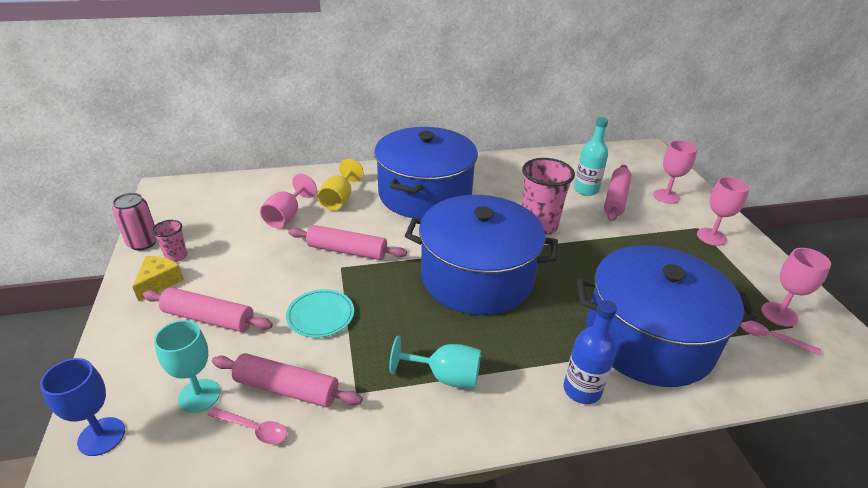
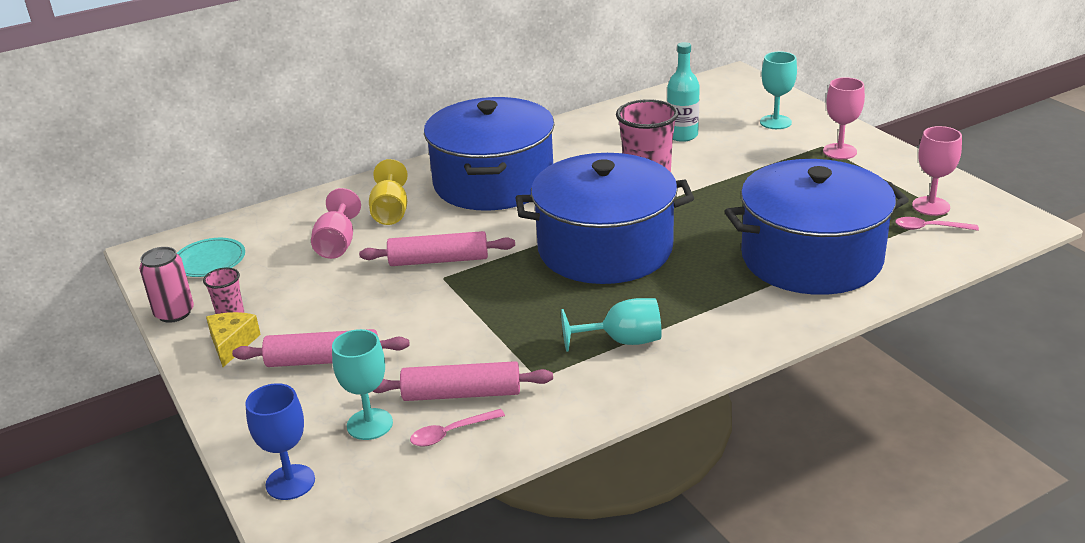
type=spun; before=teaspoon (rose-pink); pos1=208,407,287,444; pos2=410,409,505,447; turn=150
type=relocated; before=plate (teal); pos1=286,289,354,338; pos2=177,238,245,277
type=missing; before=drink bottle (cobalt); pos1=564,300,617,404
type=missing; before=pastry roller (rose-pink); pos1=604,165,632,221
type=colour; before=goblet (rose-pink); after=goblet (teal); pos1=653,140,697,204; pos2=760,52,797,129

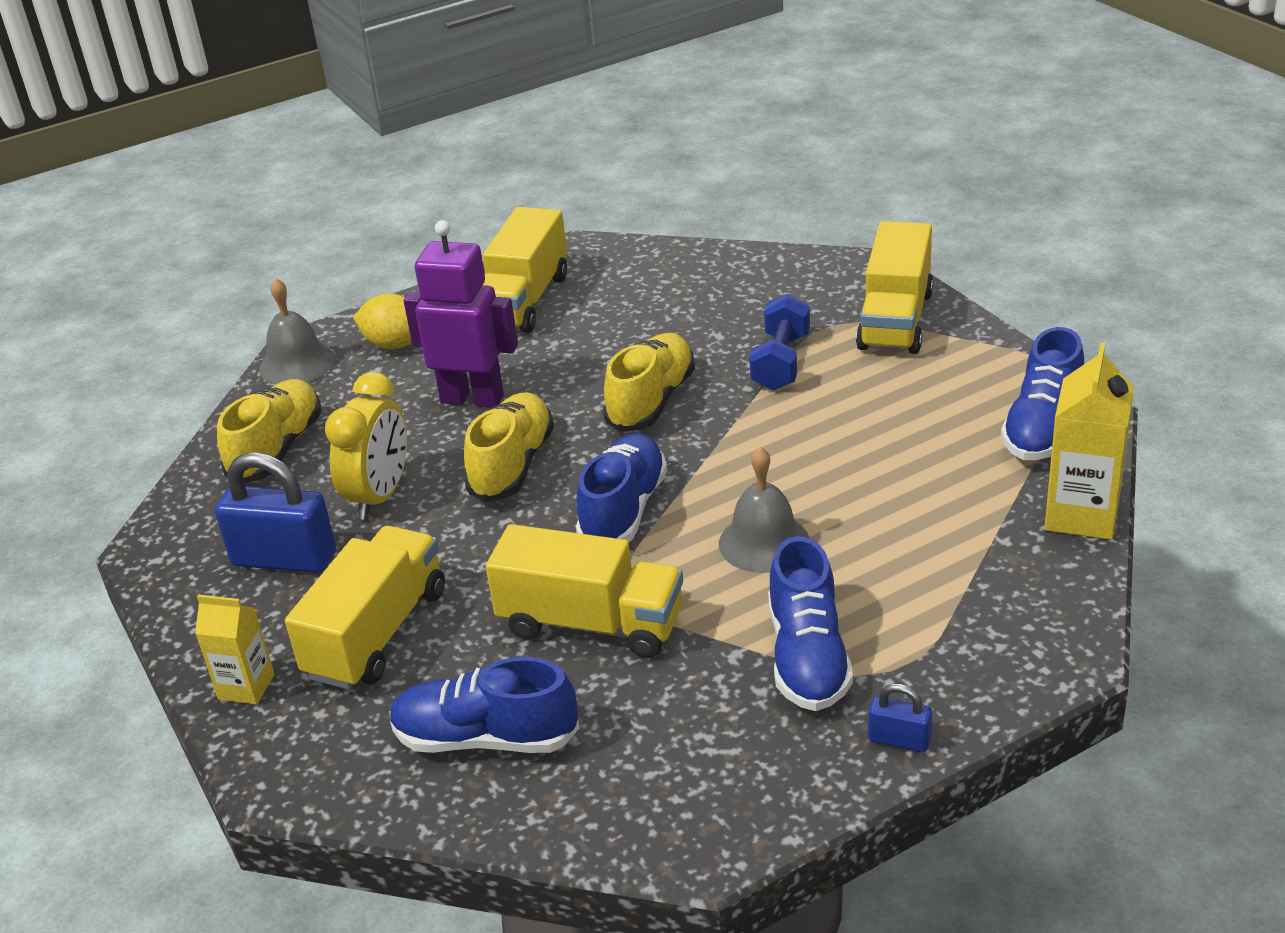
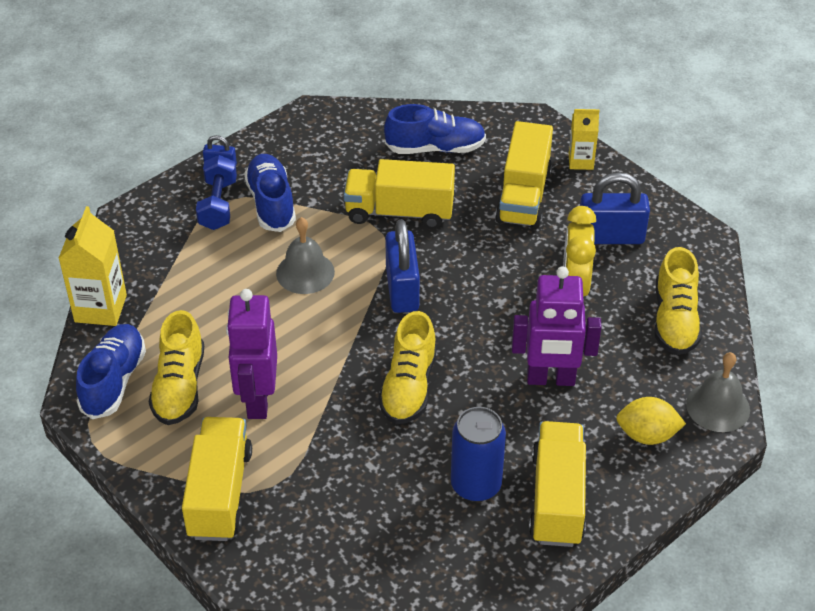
type=relocated; before=lace-up shoe (bright yellow); pos1=464,392,554,502; pos2=149,310,204,425
type=exchanged; before=lace-up shoe (cobalt); after=lock (cobalt); pos1=576,433,667,542; pos2=385,219,420,313
type=relocated; before=dumbbell (cobalt); pos1=749,294,810,391; pos2=196,155,237,230
type=appeared; after=toy robot (purple); pos2=226,289,277,419
type=appeared; after=tin (cobalt); pos2=451,407,506,502

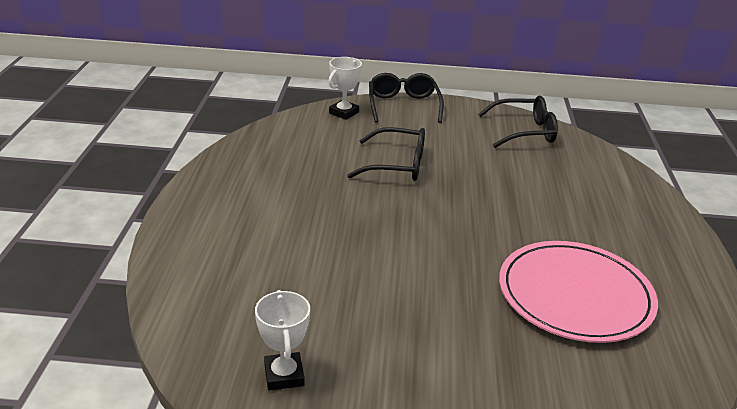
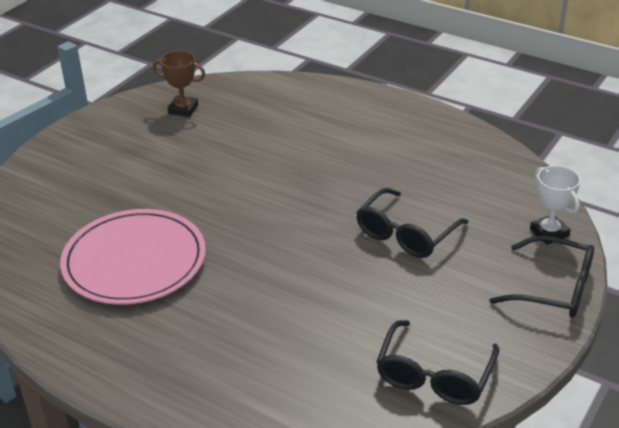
type=colour; before=prize cup (snow-white); after=prize cup (brown); pos1=255,290,310,391; pos2=153,51,205,117

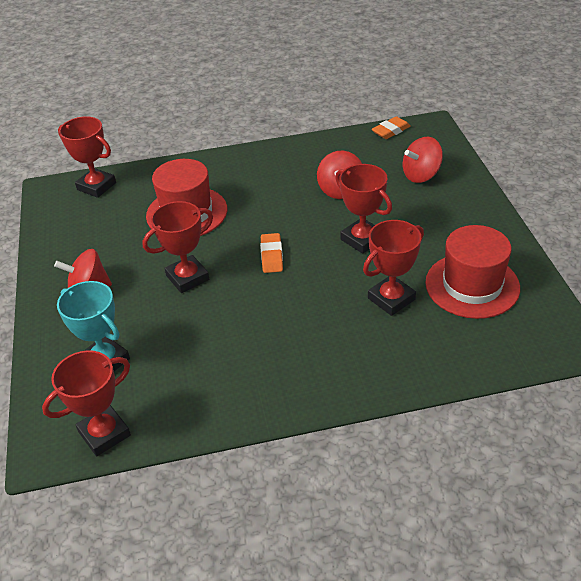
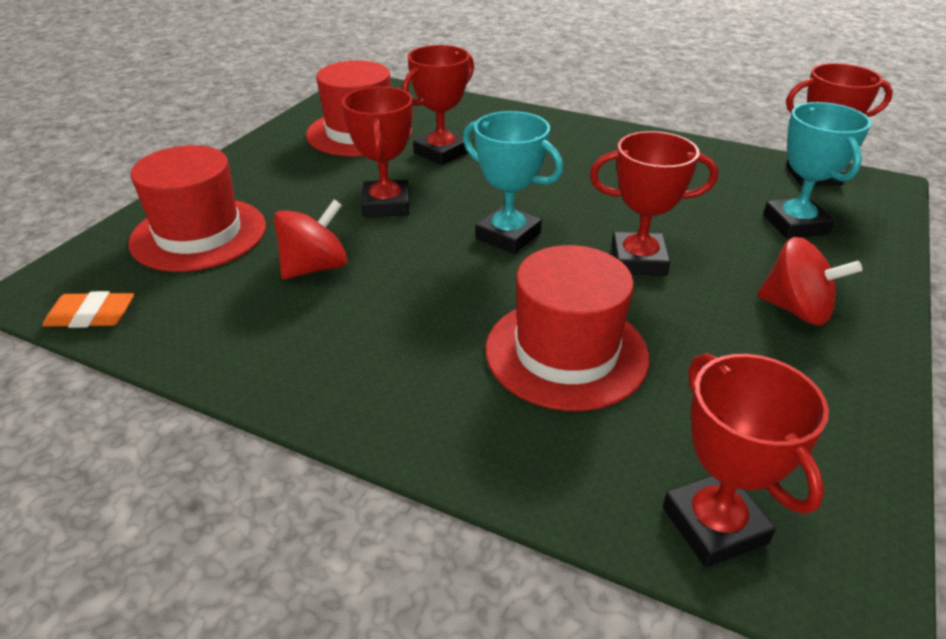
type=exchanged; before=pencil eraser (orange); after=prize cup (teal); pos1=260,233,283,273; pos2=463,111,563,254
type=spun; before=prize cup (red); pos1=363,220,424,316; pos2=402,45,474,165; turn=-45
type=exchanged; before=whirligig (red); after=hat (red); pos1=403,137,443,183; pos2=128,145,266,272

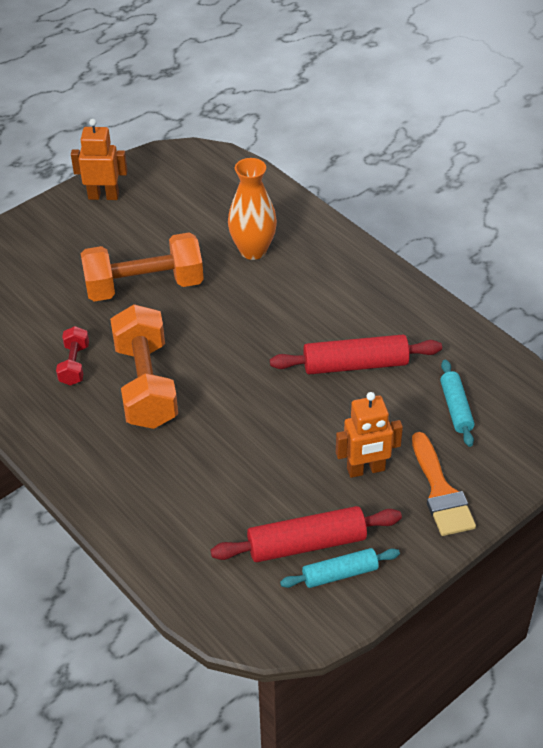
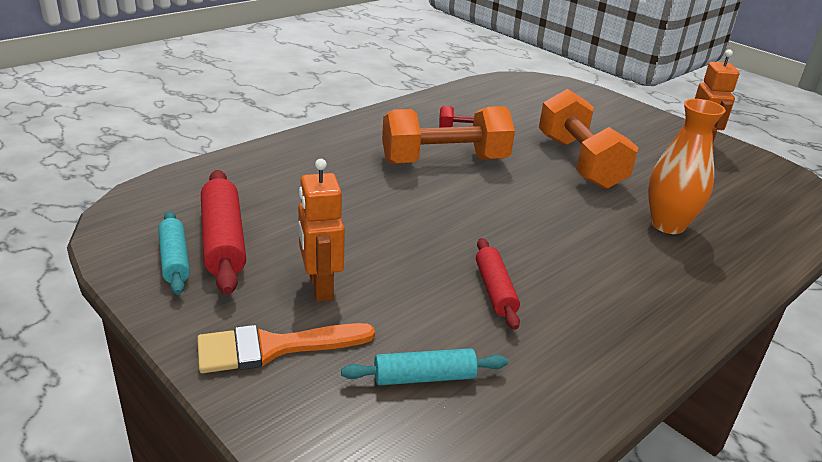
type=size; before=pastry roller (red); pos1=270,335,442,374; pos2=476,238,520,330; scale=0.63

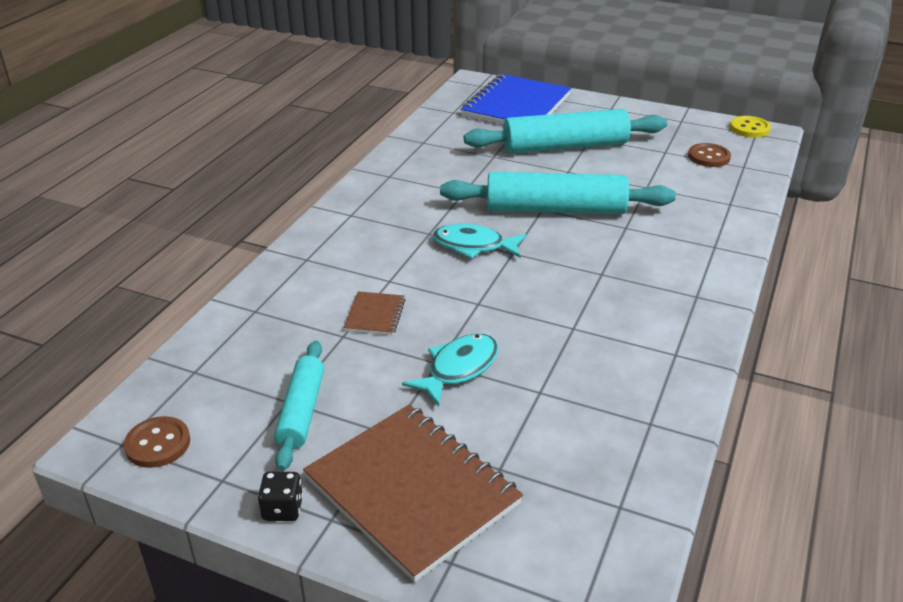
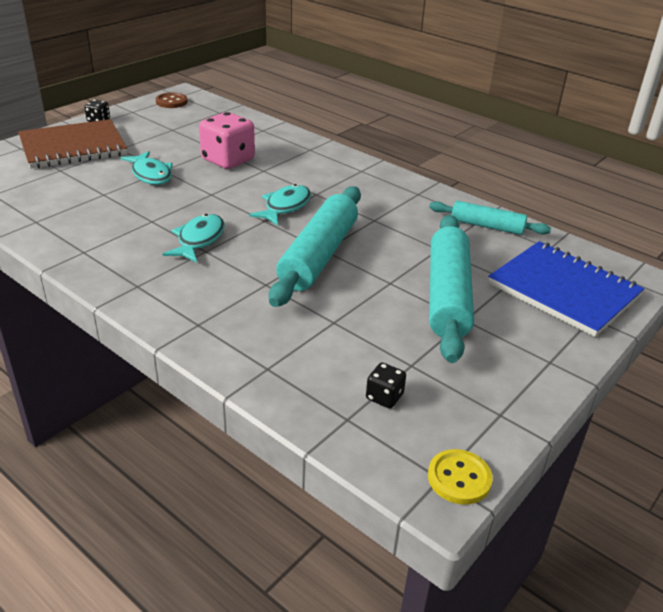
type=relocated; before=pastry roller (teal); pos1=274,341,324,471; pos2=429,201,551,235
type=exchanged; before=notebook (brown); after=die (rose-pink); pos1=344,291,405,335; pos2=199,112,255,169
type=exchanged; before=sewing button (brown); after=die (ebony); pos1=688,143,731,167; pos2=366,363,406,408
type=appeared; after=toy fish (teal); pos2=162,214,225,263

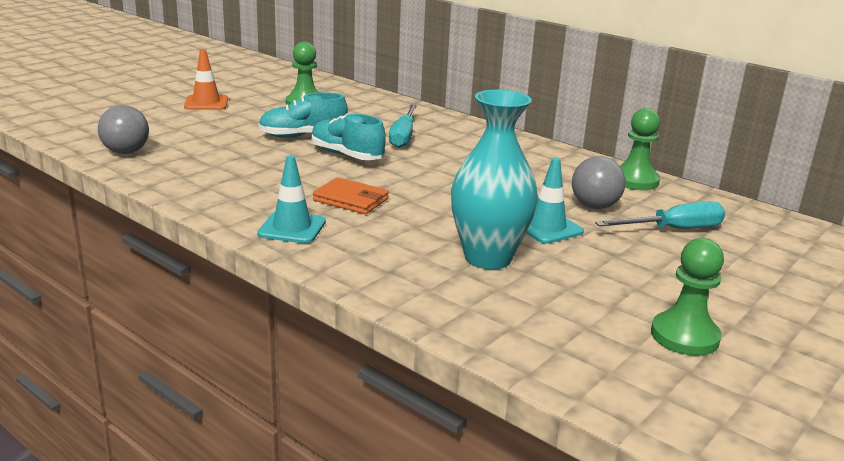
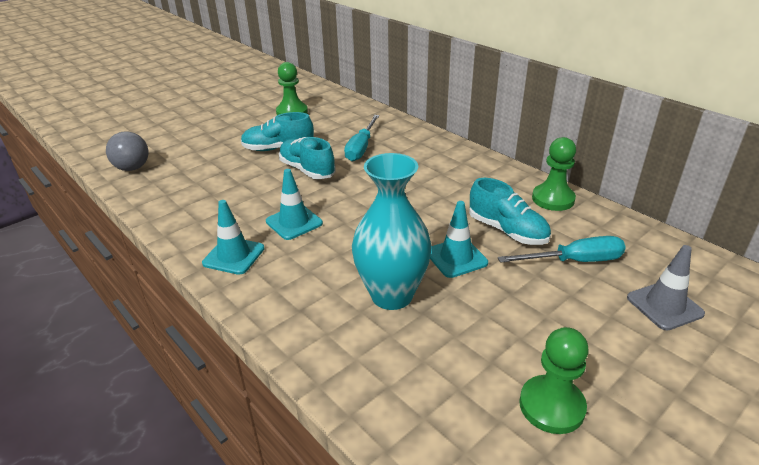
type=missing; before=road cone (orange); pos1=184,49,228,110
type=exchanged; before=wallet (orange); after=road cone (teal); pos1=313,177,389,214; pos2=266,169,323,240
type=exchanged; before=play ball (gray); after=lace-up shoe (teal); pos1=572,156,625,209; pos2=469,178,551,245
type=appeared; after=road cone (gray); pos2=627,245,705,331

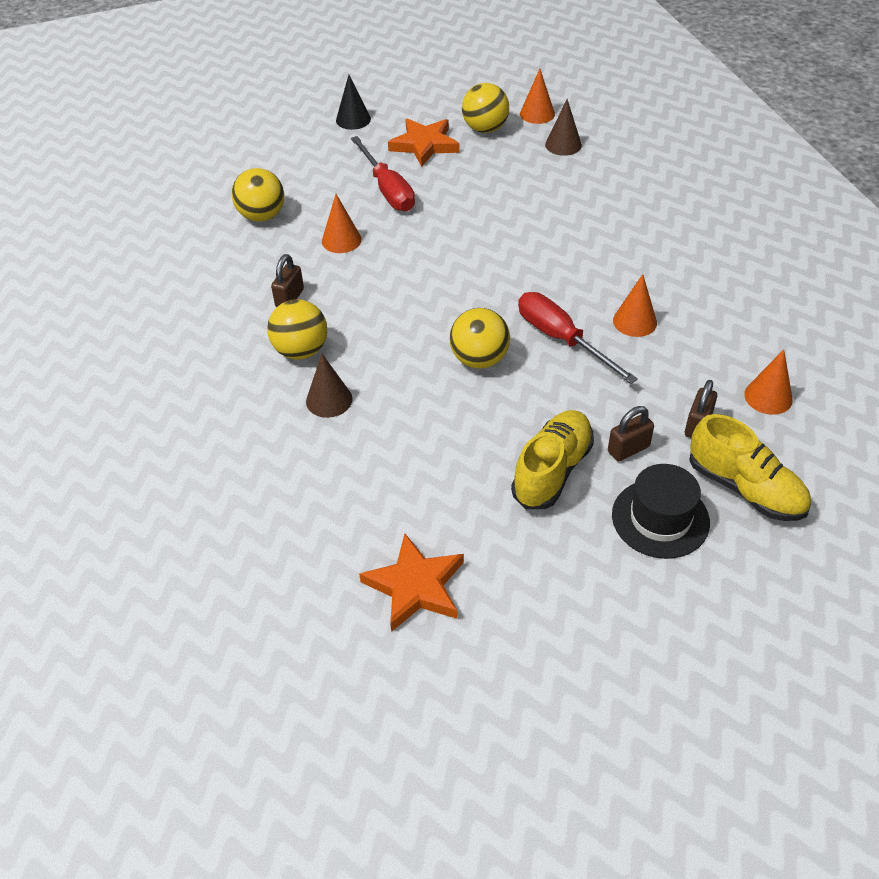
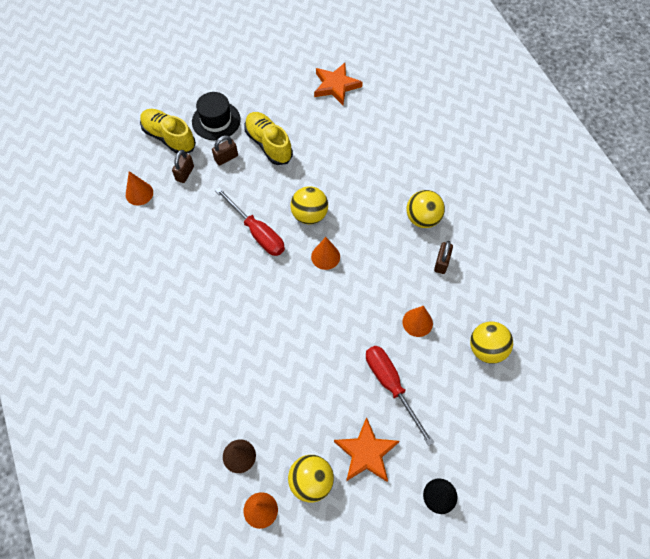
type=missing; before=solid cone (brown); pos1=306,354,353,418
type=spun; before=lace-up shoe (bright yellow); pos1=511,410,594,509; pos2=244,112,293,165; turn=120
type=relocated; before=solid cone (orange); pos1=613,274,657,337; pos2=311,237,340,270

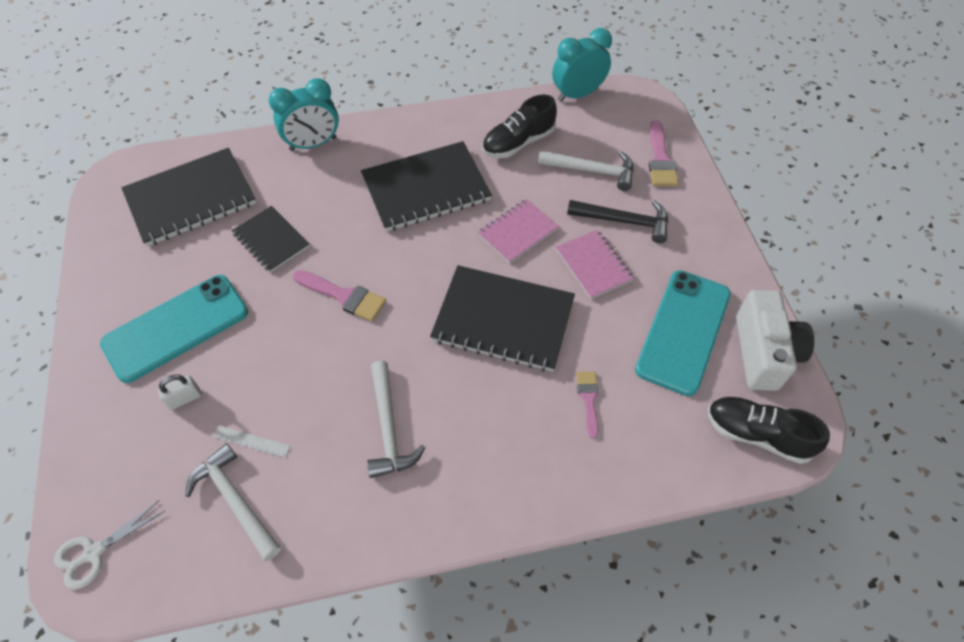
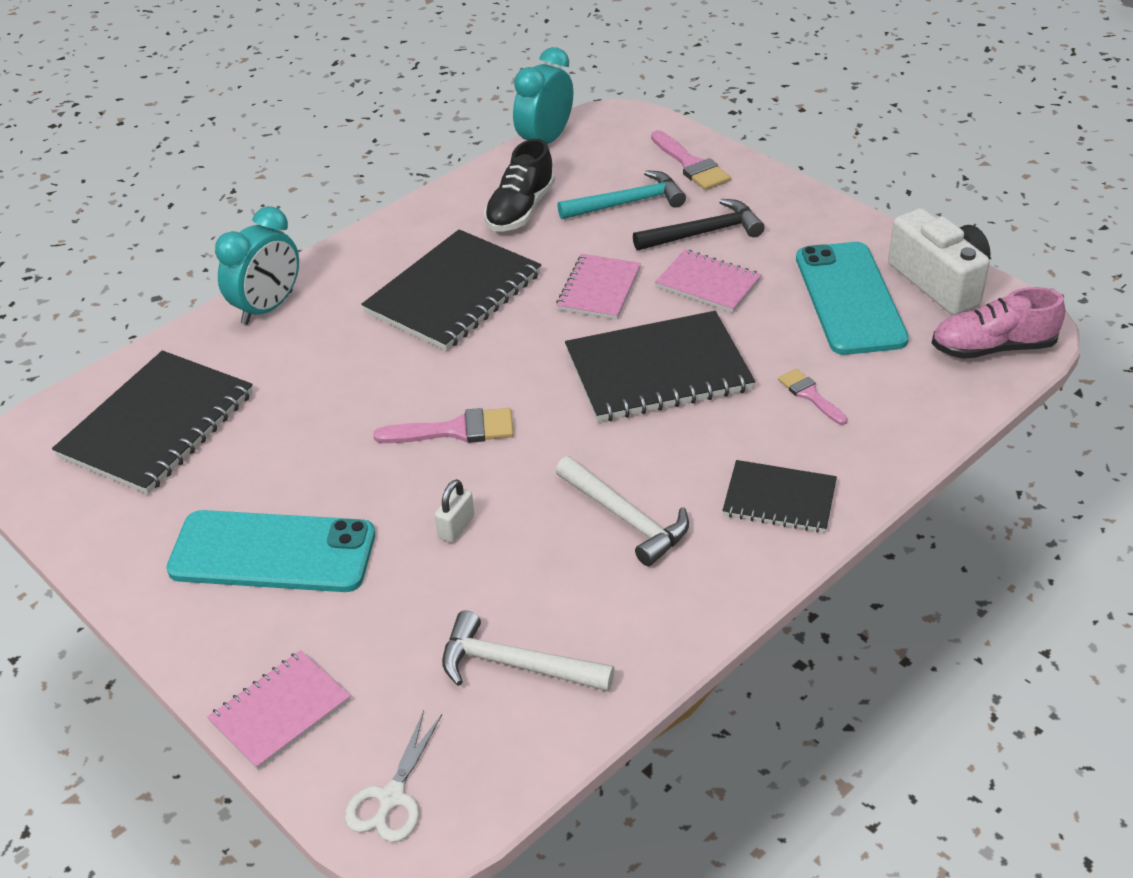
type=spun; before=smartphone (teal); pos1=100,275,248,383; pos2=166,510,375,592; turn=75
type=relocated; before=lock (snow-white); pos1=158,374,202,410; pos2=435,479,474,543
type=missing; before=ruler (snow-white); pos1=213,426,290,458
type=relocated; before=notebook (ebony); pos1=232,206,310,272; pos2=722,460,837,533
type=colour; before=claw hammer (snow-white); after=claw hammer (teal); pos1=538,150,634,191; pos2=557,170,686,219
type=colour; before=lace-up shoe (ebony); after=lace-up shoe (rose-pink); pos1=708,397,830,464; pos2=931,287,1065,359
type=appeared; after=notebook (rose-pink); pos2=207,650,351,770

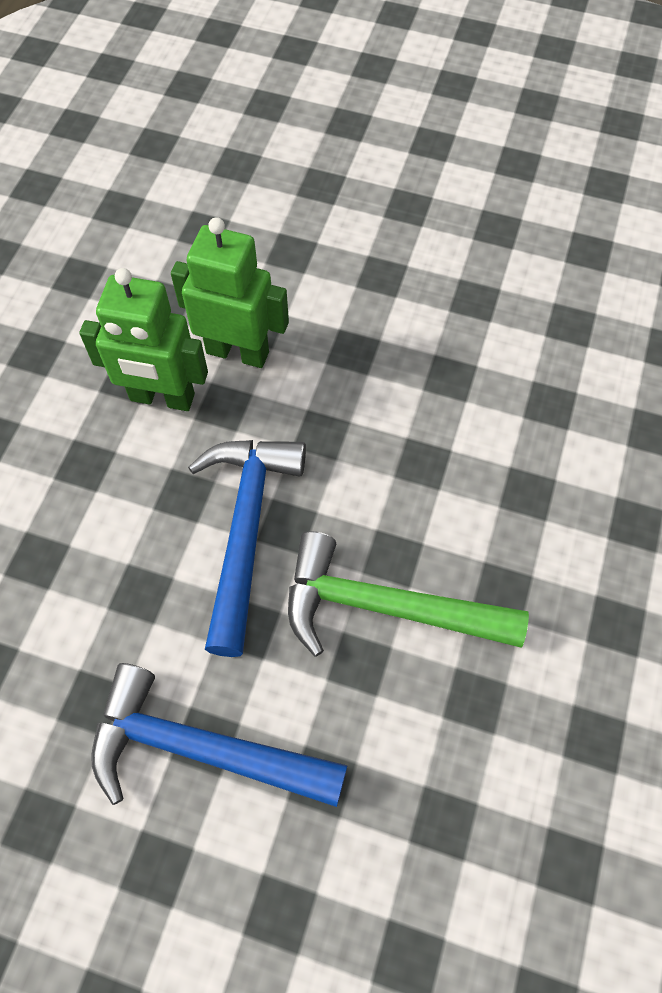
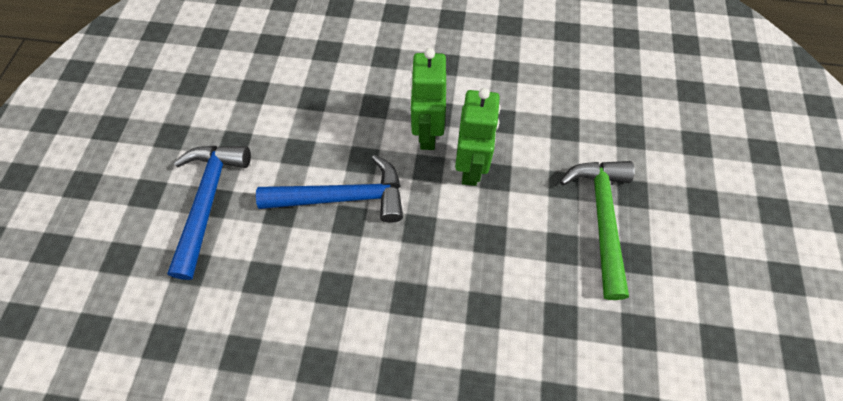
type=relocated; before=claw hammer (green); pos1=288,531,529,657; pos2=560,161,635,300

